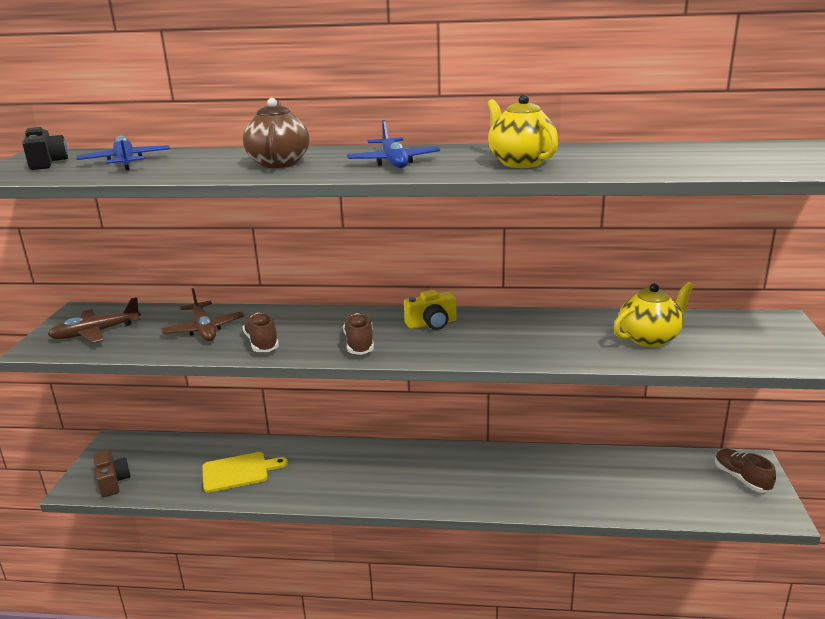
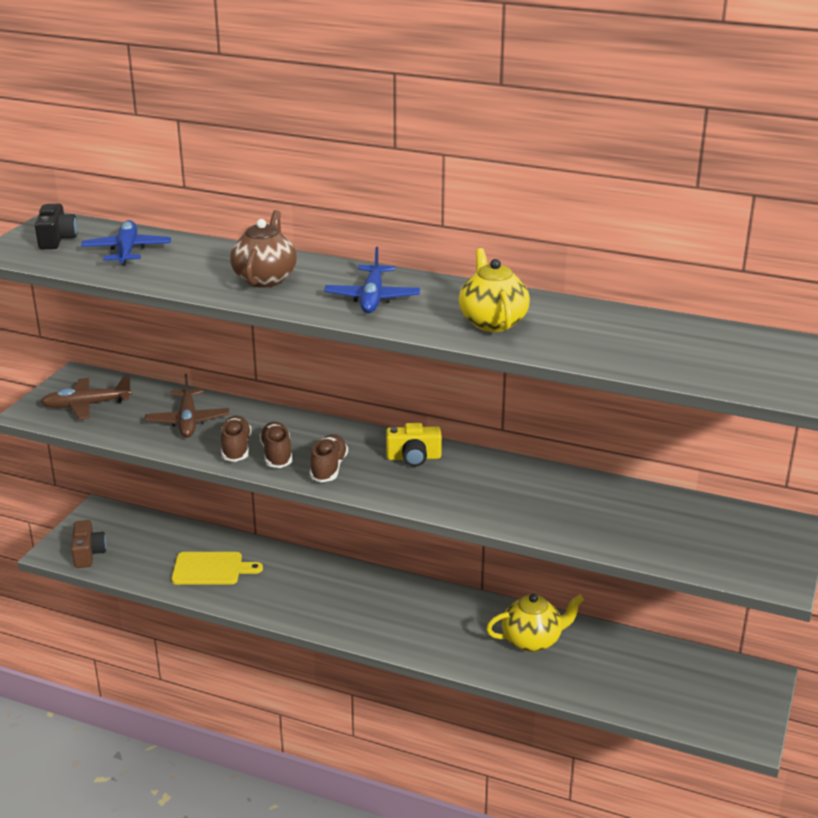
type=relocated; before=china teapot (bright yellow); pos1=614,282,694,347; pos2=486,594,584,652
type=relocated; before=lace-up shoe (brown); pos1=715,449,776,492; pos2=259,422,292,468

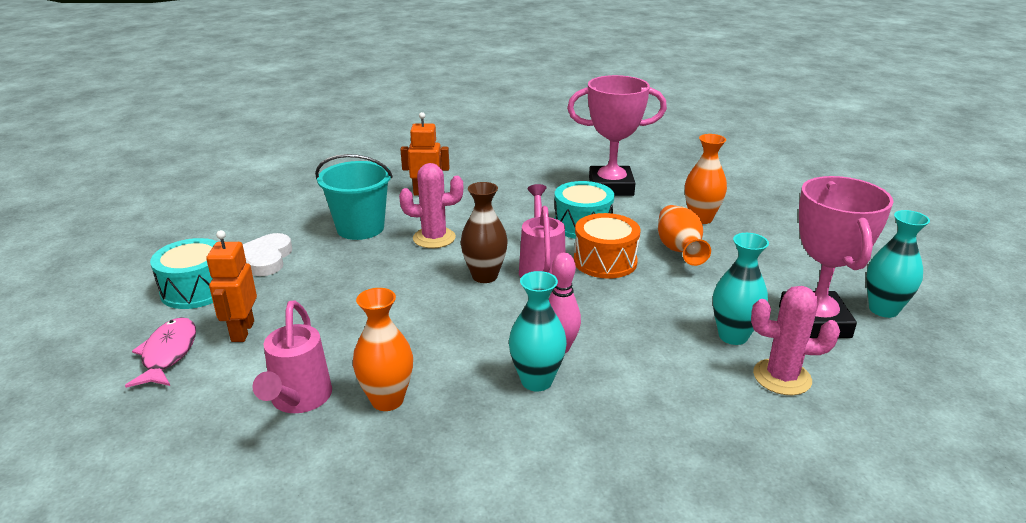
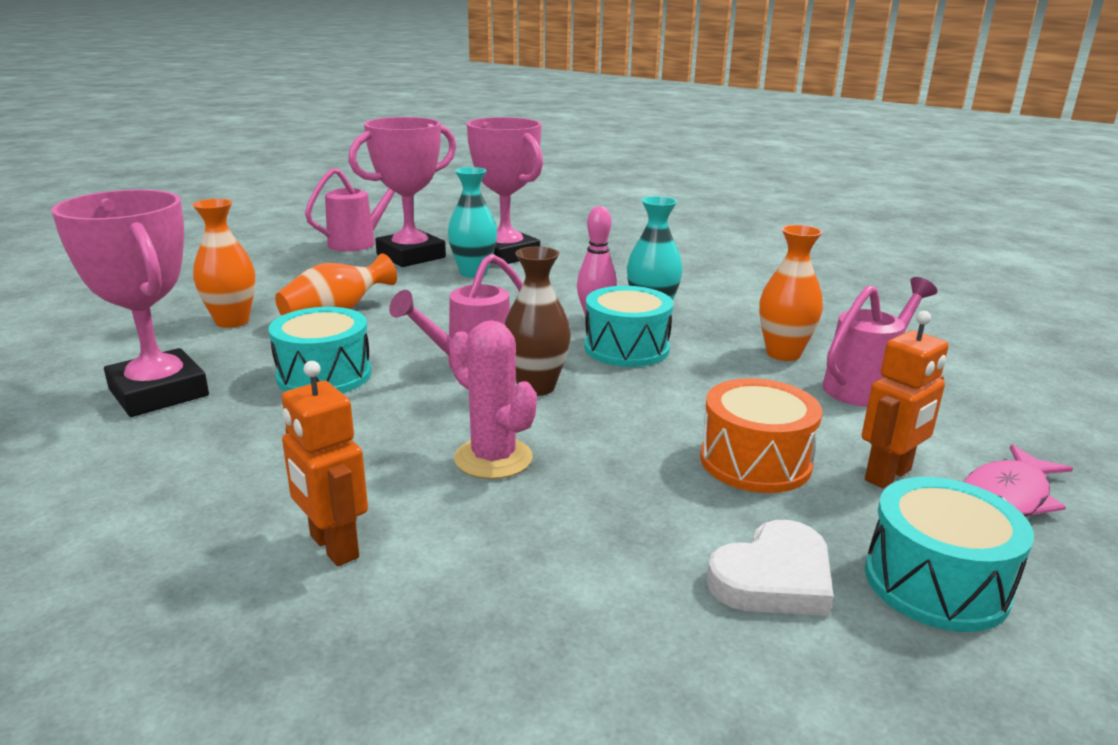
type=missing; before=sand bucket (teal); pos1=315,154,393,240
type=relocated; before=toy drum (orange); pos1=574,213,640,279; pos2=700,378,822,493
type=exchanged; before=cactus (rose-pink); after=prize cup (rose-pink); pos1=751,286,840,395; pos2=467,117,543,265
type=exchanged; before=tall vase (teal); after=watering can (rose-pink); pos1=866,210,930,318; pos2=305,168,395,252
type=appeared; after=toy drum (teal); pos2=584,286,673,367

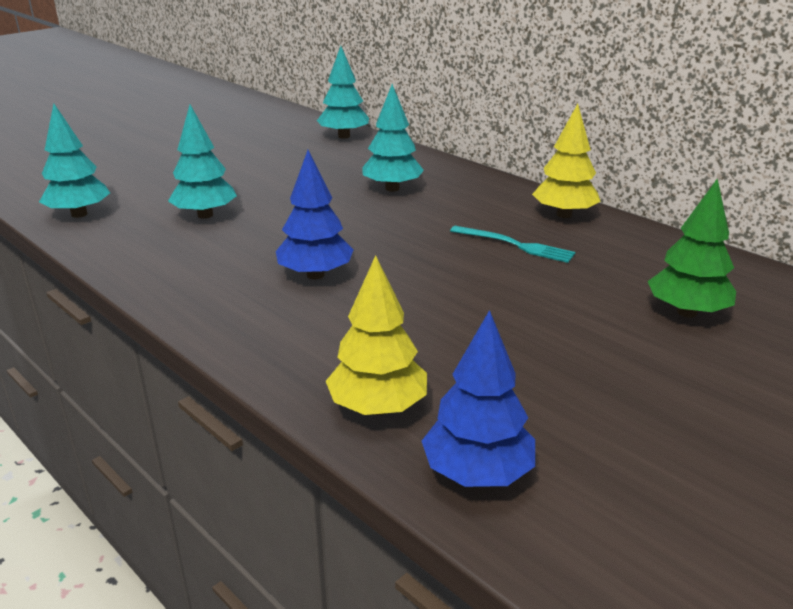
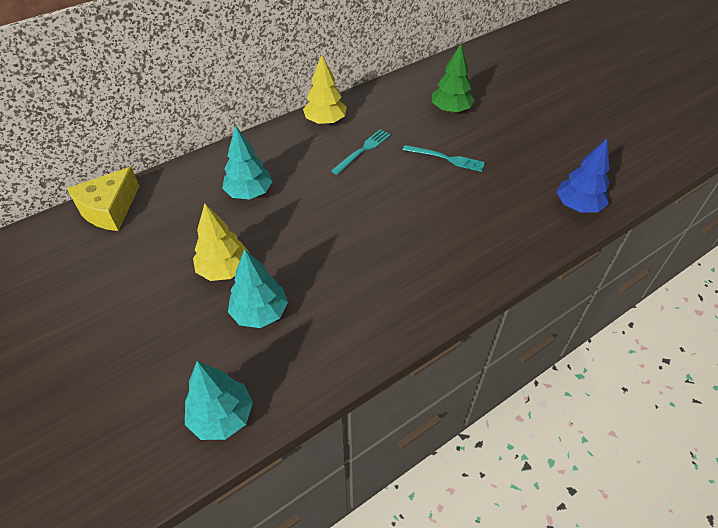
type=missing; before=tree (cobalt); pos1=276,150,353,279
type=exchanged; before=tree (teal); after=cheese wedge (bright yellow); pos1=317,46,369,139; pos2=67,167,139,231
type=relocated; before=tree (bright yellow); pos1=326,255,427,415; pos2=193,204,250,281
type=appeared; after=dinner fork (teal); pos2=403,145,485,172

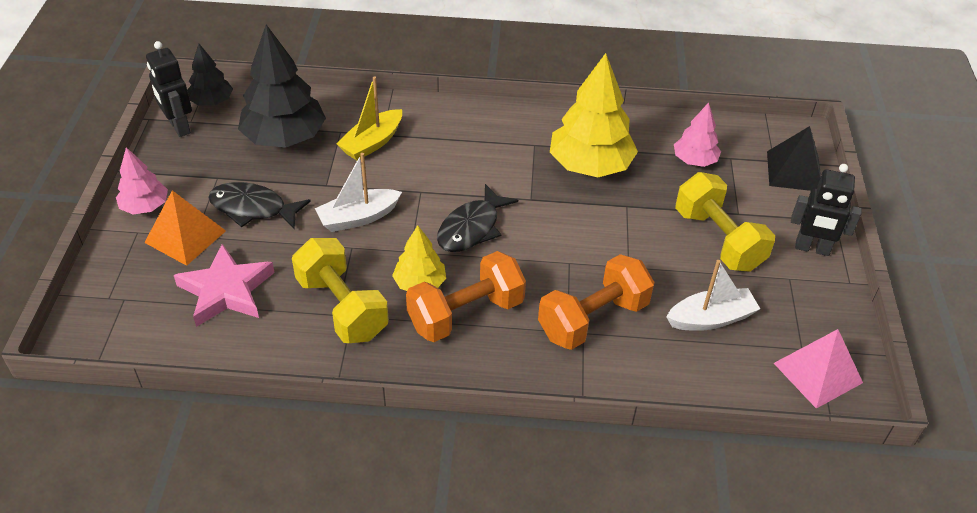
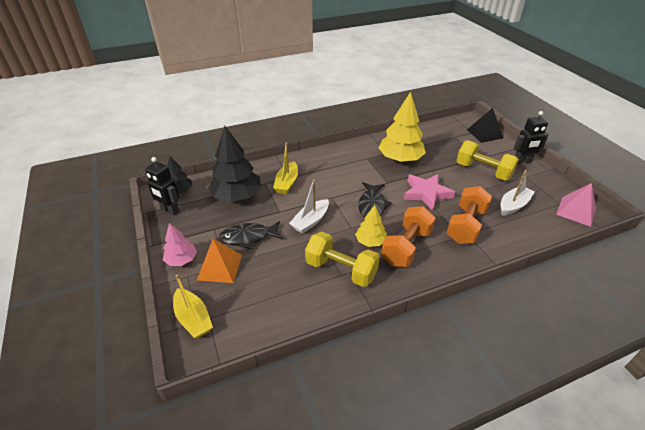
type=relocated; before=star (rose-pink); pos1=174,244,275,327; pos2=404,174,455,211
type=missing; before=tree (rose-pink); pos1=674,102,721,167
type=appeared; after=boat (bright yellow); pos2=173,274,213,338

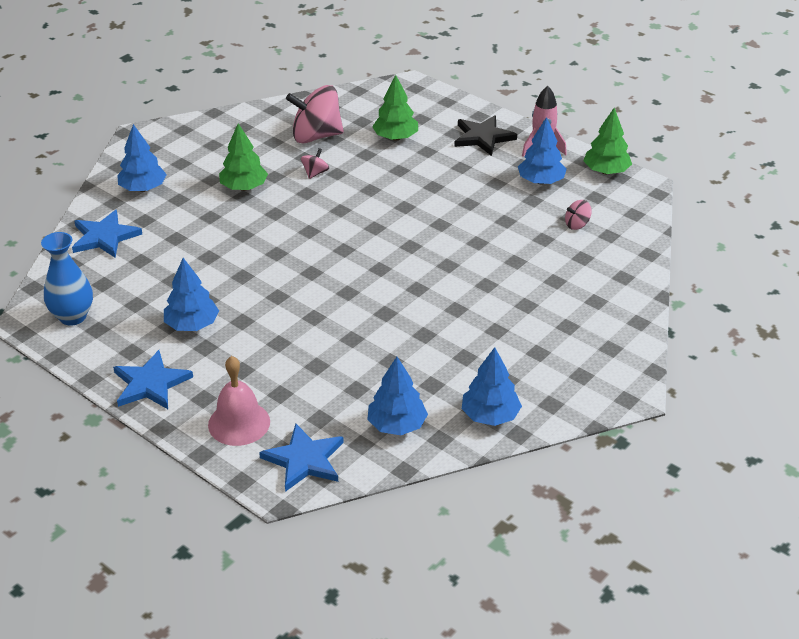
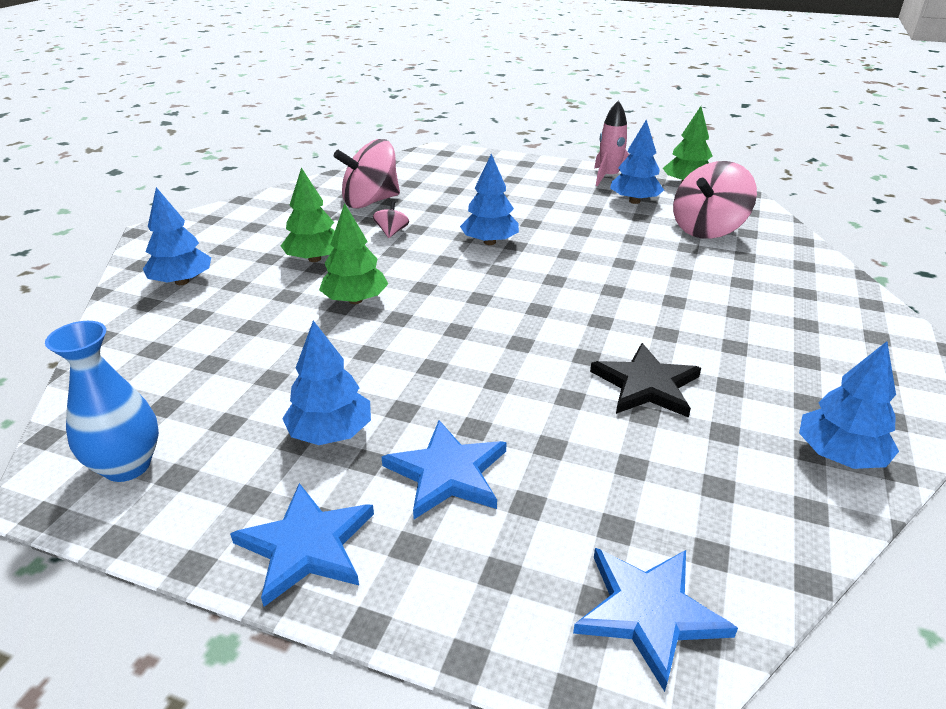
type=relocated; before=star (cobalt); pos1=72,210,142,258; pos2=382,420,507,519
type=missing; before=hand bell (rose-pink); pos1=208,356,270,446
type=relocated; before=tree (cobalt); pos1=367,357,428,435; pos2=460,154,519,245
type=relocated; before=tree (green); pos1=372,75,418,141; pos2=319,203,388,304
type=relocated; before=star (ebony); pos1=454,115,517,156; pos2=590,343,701,418
type=size; before=whirligig (rose-pink); pos1=565,200,592,230; pos2=673,161,757,239; scale=2.25

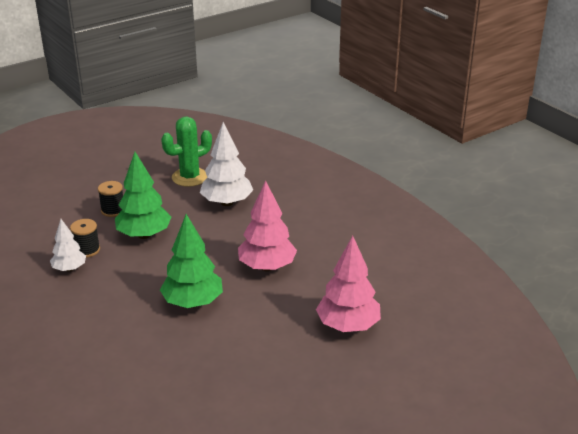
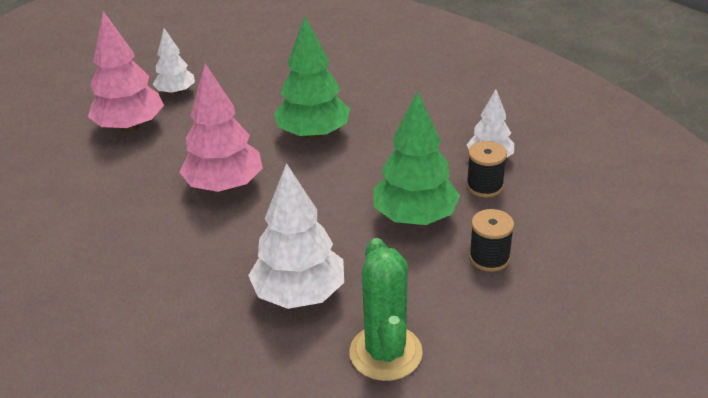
type=spun; before=cactus (green); pos1=161,116,212,187; pos2=349,238,423,381; turn=-60
type=appeared; after=tree (snow-white); pos2=152,28,195,95

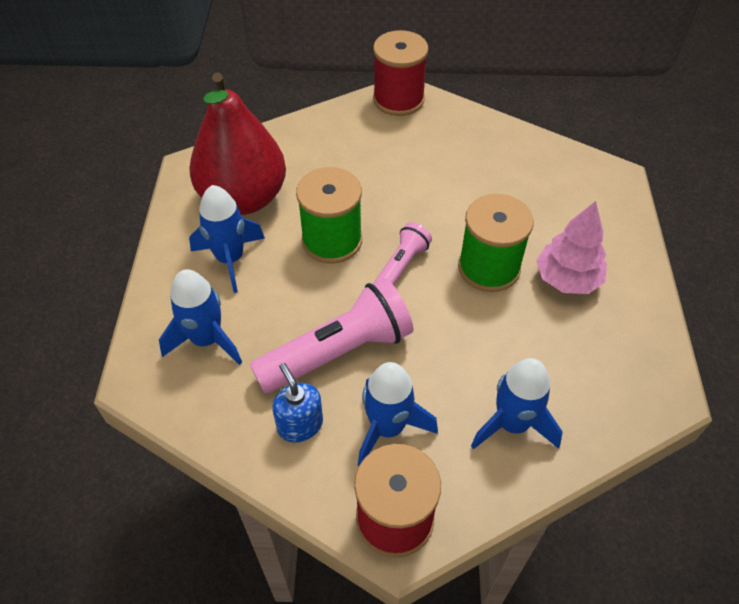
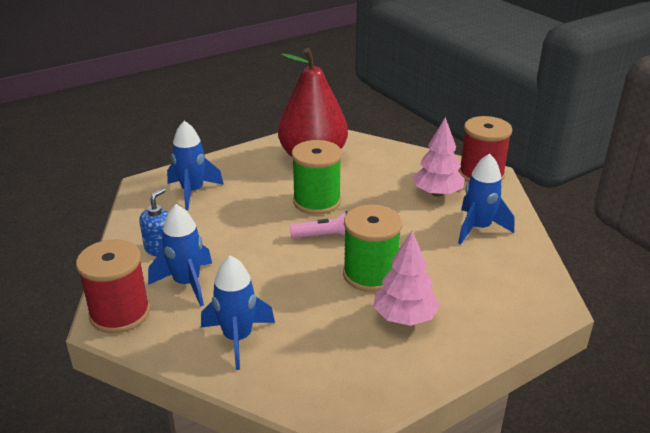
type=relocated; before=toy rocket (cobalt); pos1=189,185,265,293; pos2=458,153,514,245
type=missing; before=flashlight (rose-pink); pos1=250,278,413,393
type=appeared; after=tree (rose-pink); pos2=413,117,465,197

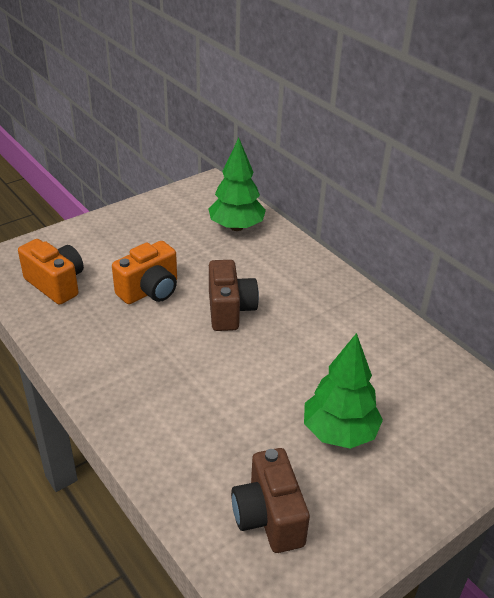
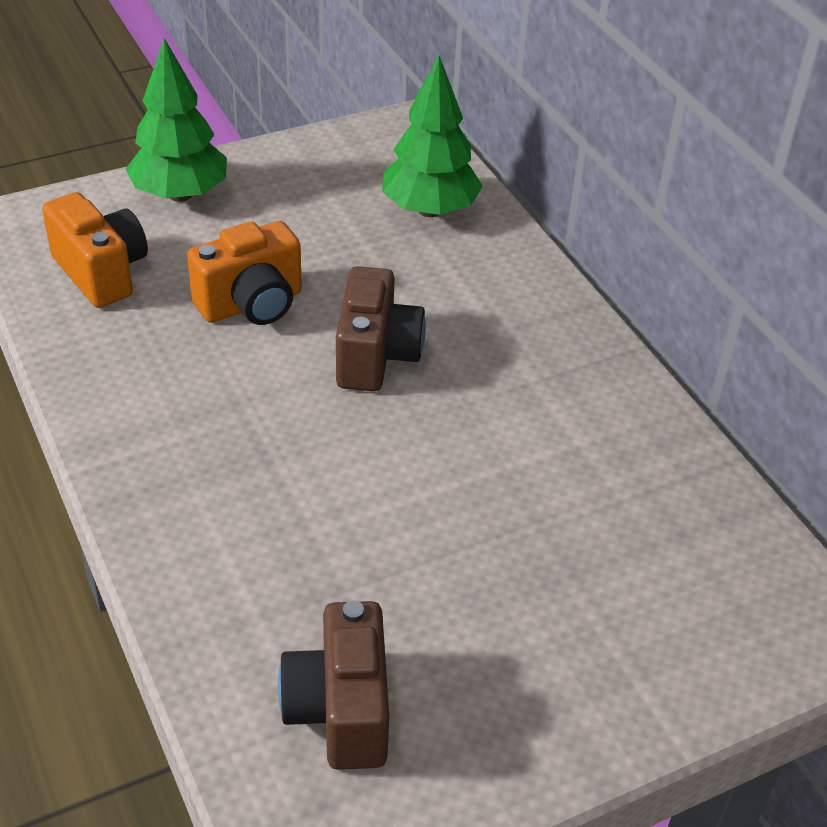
type=relocated; before=tree (green); pos1=304,333,383,449; pos2=126,38,227,202

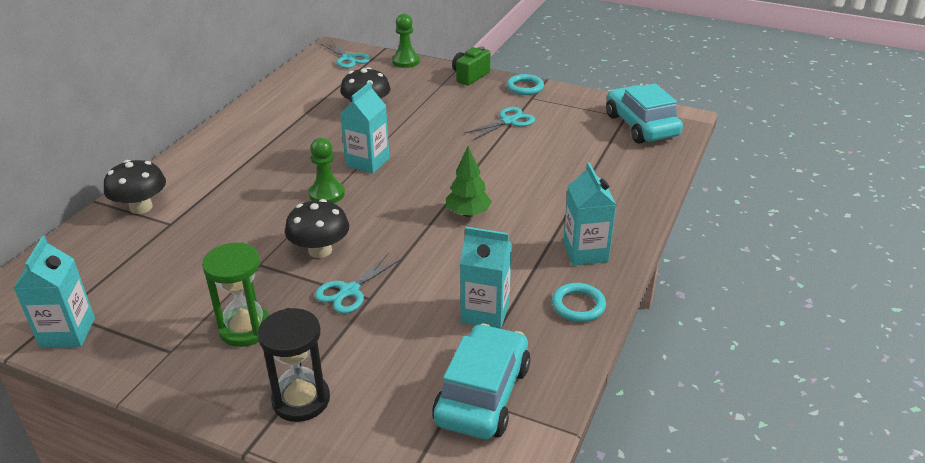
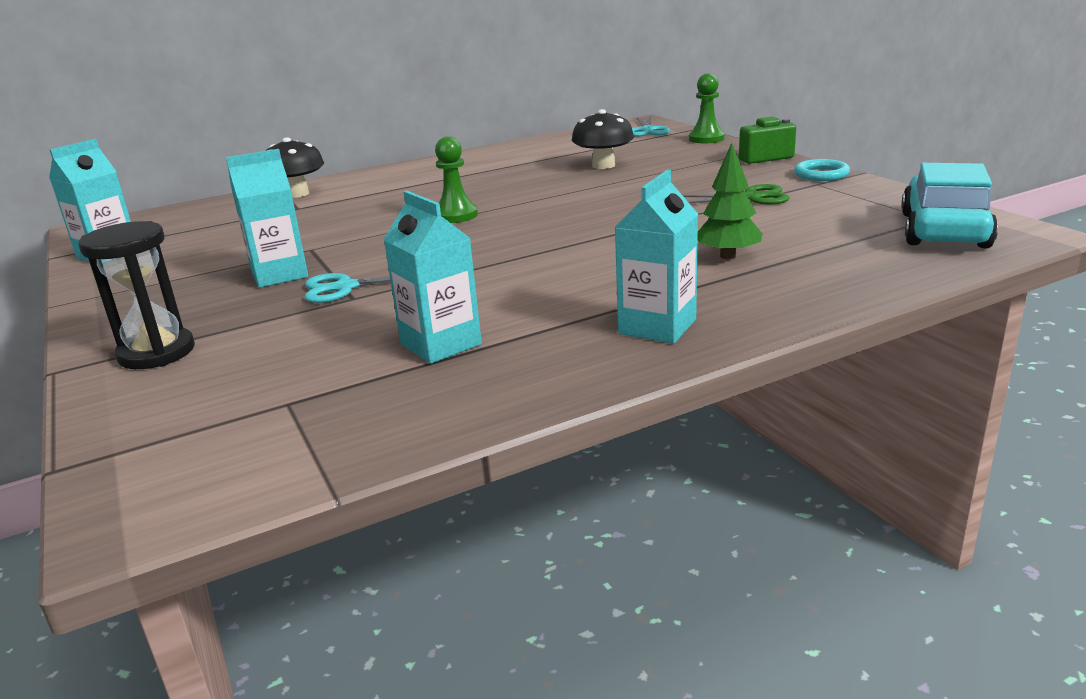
type=missing; before=hourglass (green); pos1=202,243,270,347
type=missing; before=fungus (ebony); pos1=285,199,349,258
type=relocated; before=milk carton (teal); pos1=340,82,389,174; pos2=226,149,308,288
type=missing; before=car (teal); pos1=432,323,530,439
type=relocated; before=tree (green); pos1=446,146,492,217; pos2=698,143,762,259
type=colour; before=shears (teal); after=shears (green); pos1=465,107,535,140; pos2=683,184,790,204
type=missing; before=ring (teal); pos1=552,283,606,322

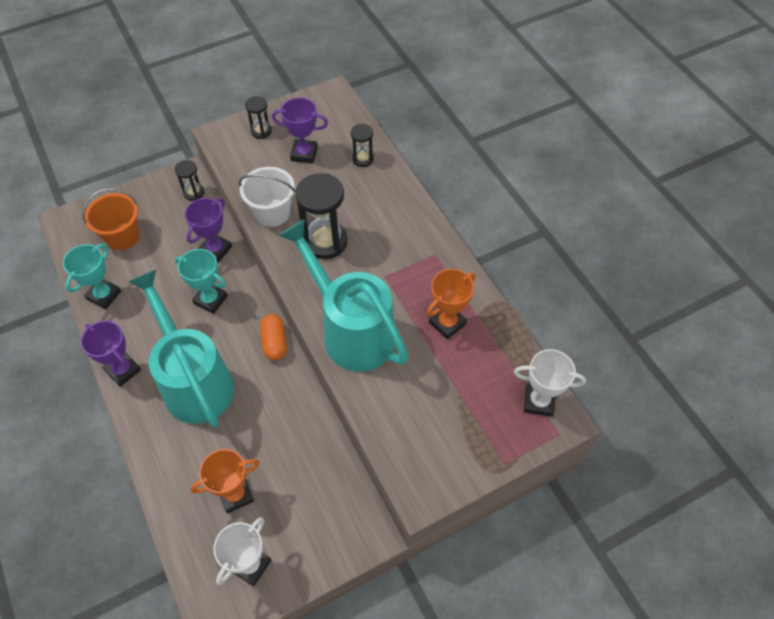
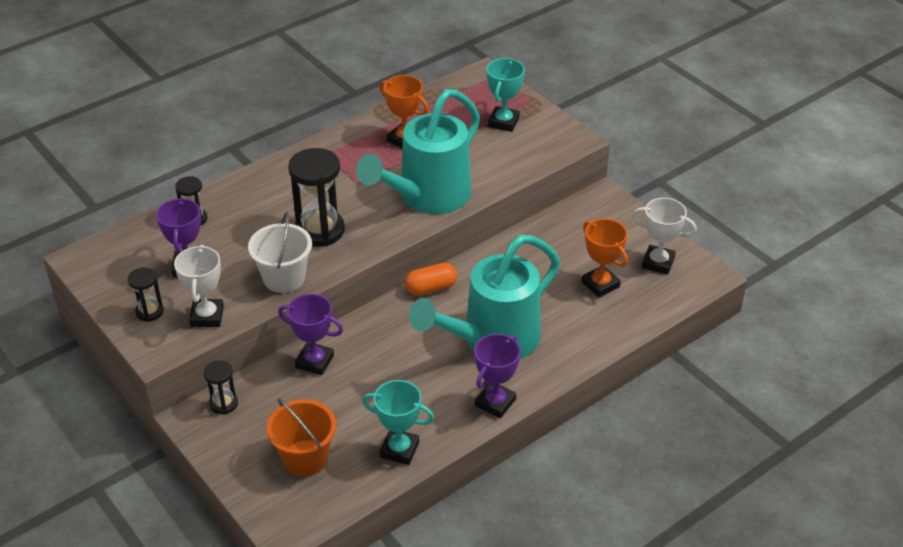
type=relocated; before=prize cup (teal); pos1=175,249,228,314; pos2=486,58,525,132
type=relocated; before=prize cup (snow-white); pos1=514,349,586,417; pos2=174,245,224,327

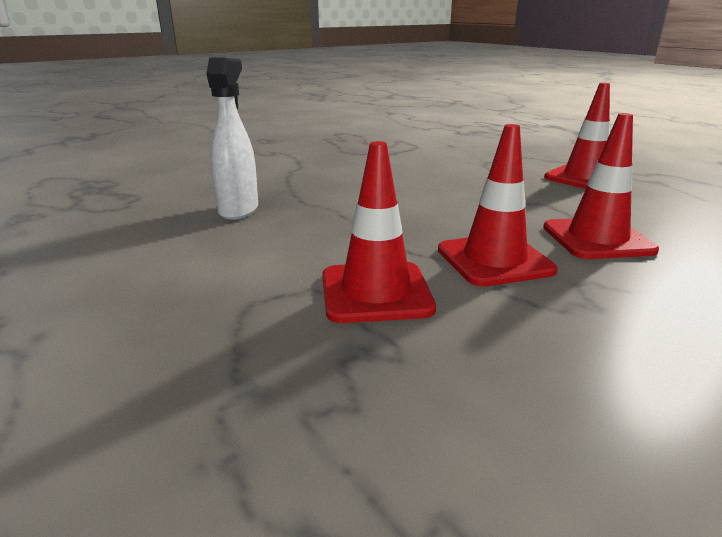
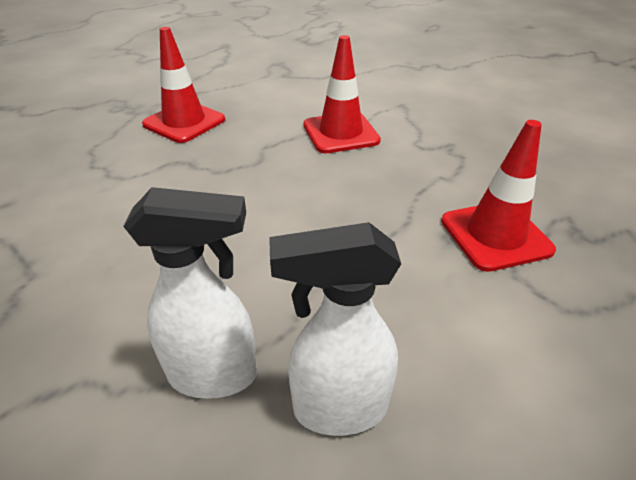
type=missing; before=road cone (red); pos1=438,124,558,287
type=appeared; after=sprayer (snow-white); pos2=123,187,257,399

